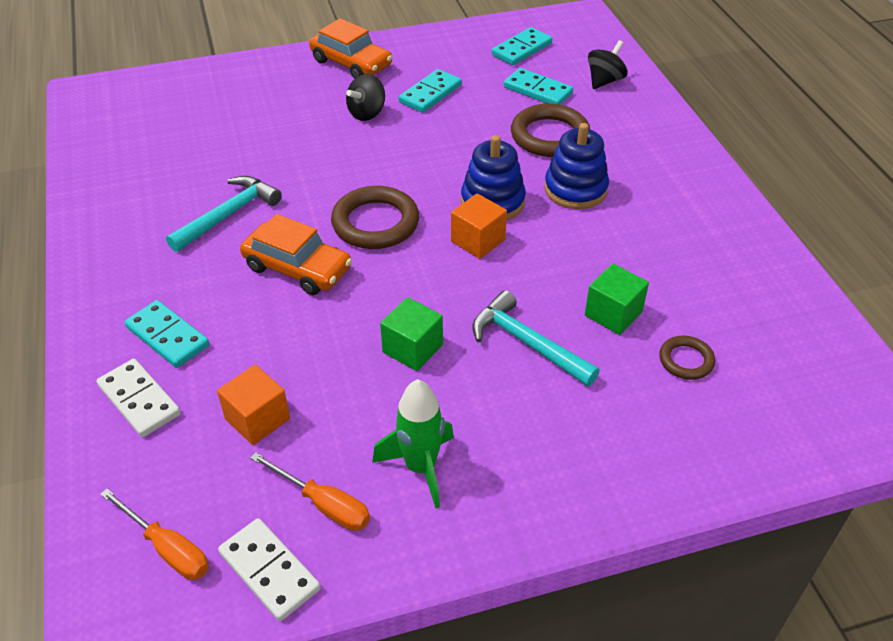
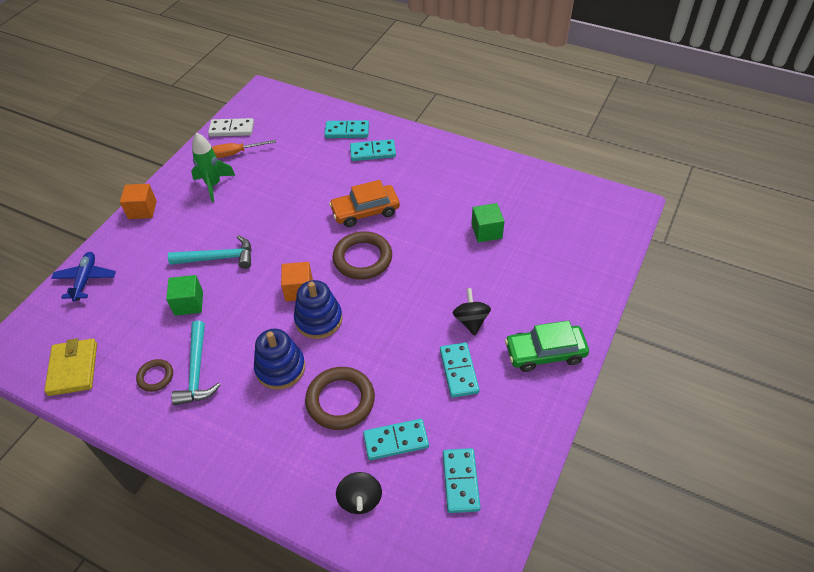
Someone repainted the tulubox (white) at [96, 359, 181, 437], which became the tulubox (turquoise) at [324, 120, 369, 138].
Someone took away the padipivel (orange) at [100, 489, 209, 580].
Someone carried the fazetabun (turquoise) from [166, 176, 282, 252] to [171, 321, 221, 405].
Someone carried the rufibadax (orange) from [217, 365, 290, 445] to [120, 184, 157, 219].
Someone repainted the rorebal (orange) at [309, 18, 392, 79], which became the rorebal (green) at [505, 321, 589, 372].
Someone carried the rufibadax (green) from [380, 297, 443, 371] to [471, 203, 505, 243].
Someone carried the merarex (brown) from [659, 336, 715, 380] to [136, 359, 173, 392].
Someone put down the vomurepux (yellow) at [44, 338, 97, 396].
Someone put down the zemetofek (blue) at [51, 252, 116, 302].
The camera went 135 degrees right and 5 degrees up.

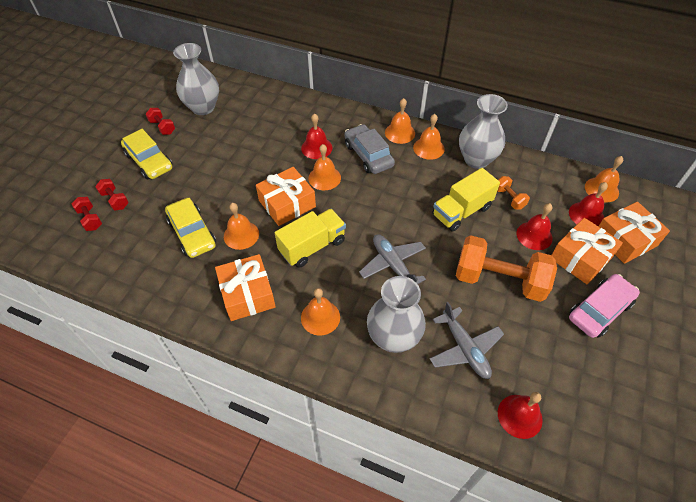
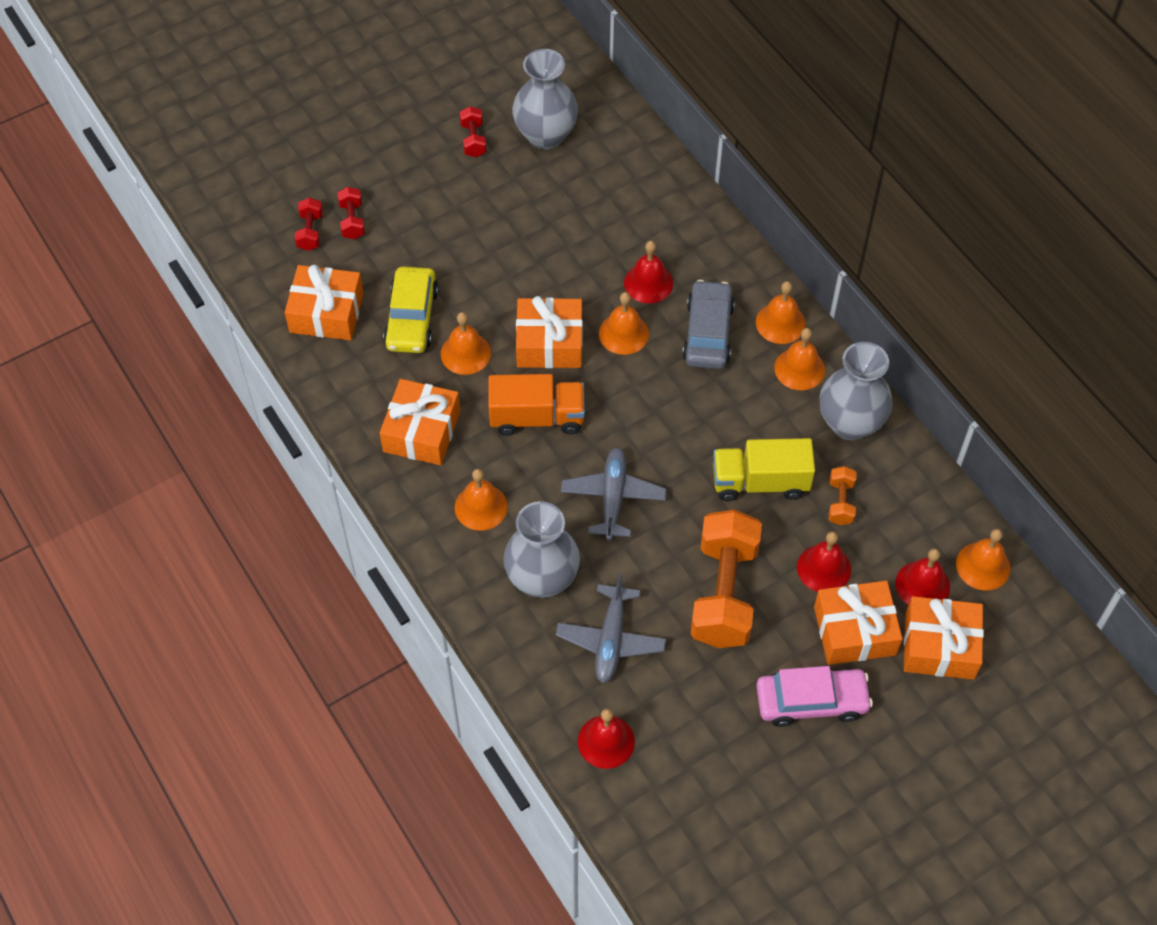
Someone took away the rorebal (yellow) at [121, 129, 173, 179].
Someone repainted the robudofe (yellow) at [275, 209, 346, 268], which became the robudofe (orange) at [488, 374, 585, 436].
Someone rotated the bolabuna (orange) at [456, 235, 557, 302] by 45 degrees clockwise.
Someone put down the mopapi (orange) at [285, 265, 364, 340].
The camera went 35 degrees right and 5 degrees up.

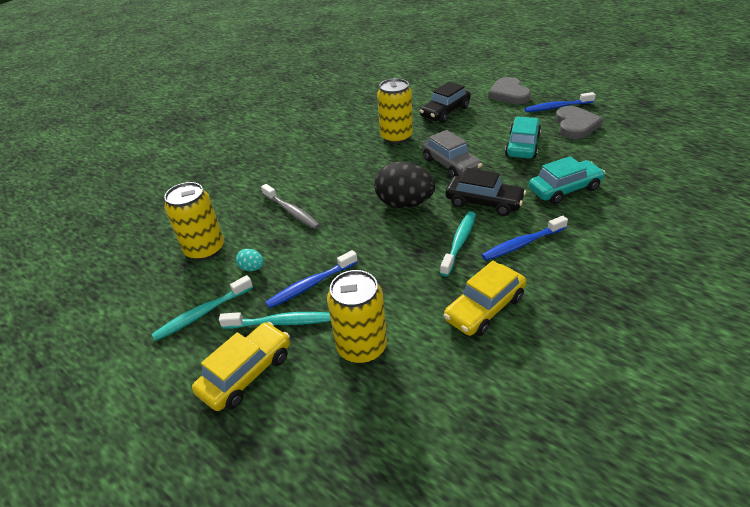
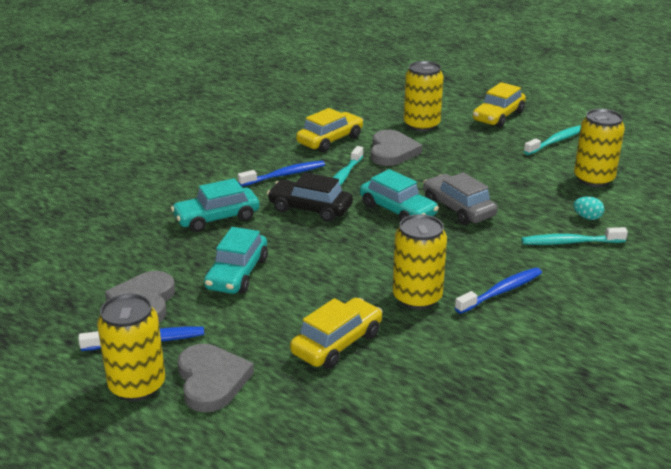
Someone carried the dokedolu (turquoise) from [219, 312, 331, 329] to [521, 227, 628, 245].
Someone carried the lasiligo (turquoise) from [236, 249, 264, 271] to [573, 196, 604, 220].
Someone took away the dokedolu (grey) at [261, 184, 320, 229].
Someone carried the dokedolu (blue) from [265, 250, 358, 309] to [455, 268, 542, 314].
Someone swapped the lasiligo (black) at [374, 162, 435, 208] for the rorebal (turquoise) at [360, 169, 439, 221].
Someone repainted the rorebal (black) at [420, 82, 471, 123], which became the rorebal (yellow) at [290, 298, 383, 369].
Someone carried the rorebal (grey) from [422, 130, 483, 178] to [423, 172, 498, 225].
Someone put down the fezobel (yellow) at [97, 294, 165, 401].
Someone put down the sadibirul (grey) at [371, 130, 422, 166].
The camera went 175 degrees right and 10 degrees down.

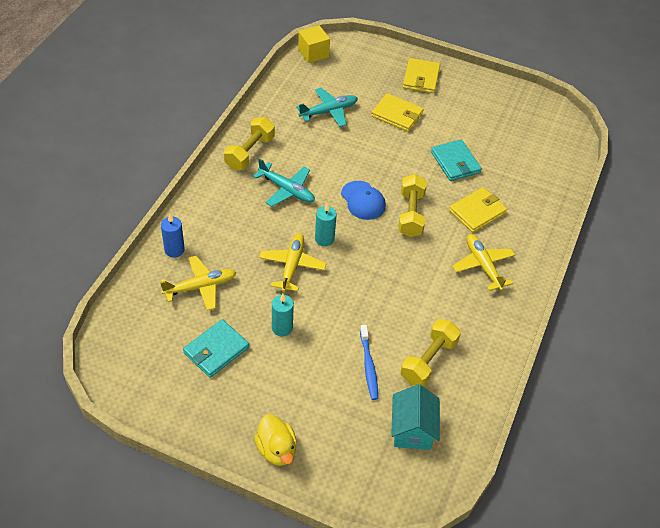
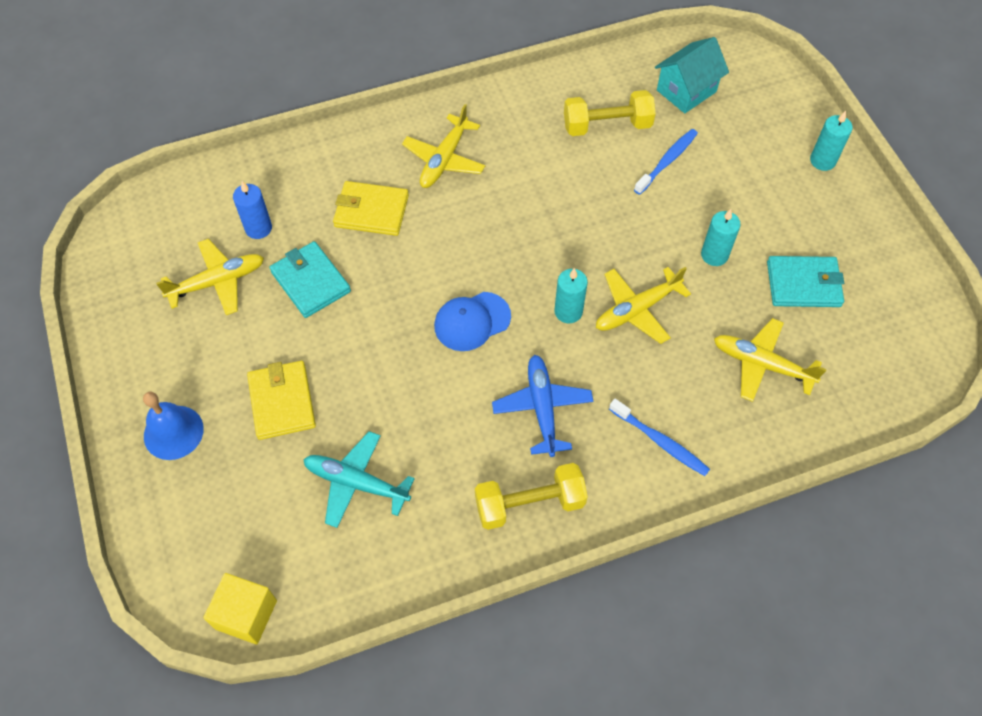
Someone carried the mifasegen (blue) from [161, 214, 185, 258] to [233, 181, 272, 239].
Someone repainted the zemetofek (turquoise) at [253, 158, 315, 207], which became the zemetofek (blue) at [492, 355, 594, 457].
Someone swapped the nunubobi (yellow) at [254, 414, 297, 466] for the mifasegen (turquoise) at [810, 111, 853, 171].
Someone rotated the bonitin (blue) at [341, 181, 386, 220] by 135 degrees counterclockwise.
Someone took away the bolabuna (yellow) at [398, 174, 427, 237].
Someone swapped the vomurepux (yellow) at [403, 58, 440, 93] for the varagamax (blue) at [143, 392, 204, 460].
Someone rotated the vomurepux (turquoise) at [431, 140, 482, 181] by 60 degrees counterclockwise.
Someone put down the zemetofek (yellow) at [156, 239, 264, 315].
Someone put down the dokedolu (blue) at [609, 399, 710, 476].
The camera went 130 degrees left and 10 degrees up.

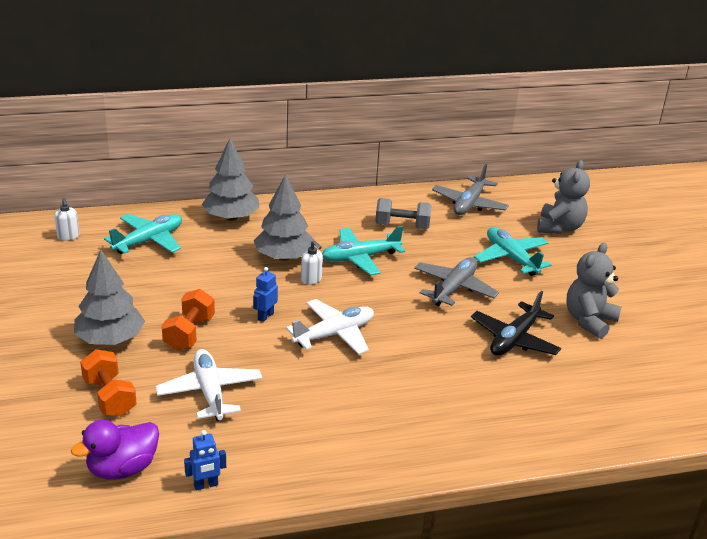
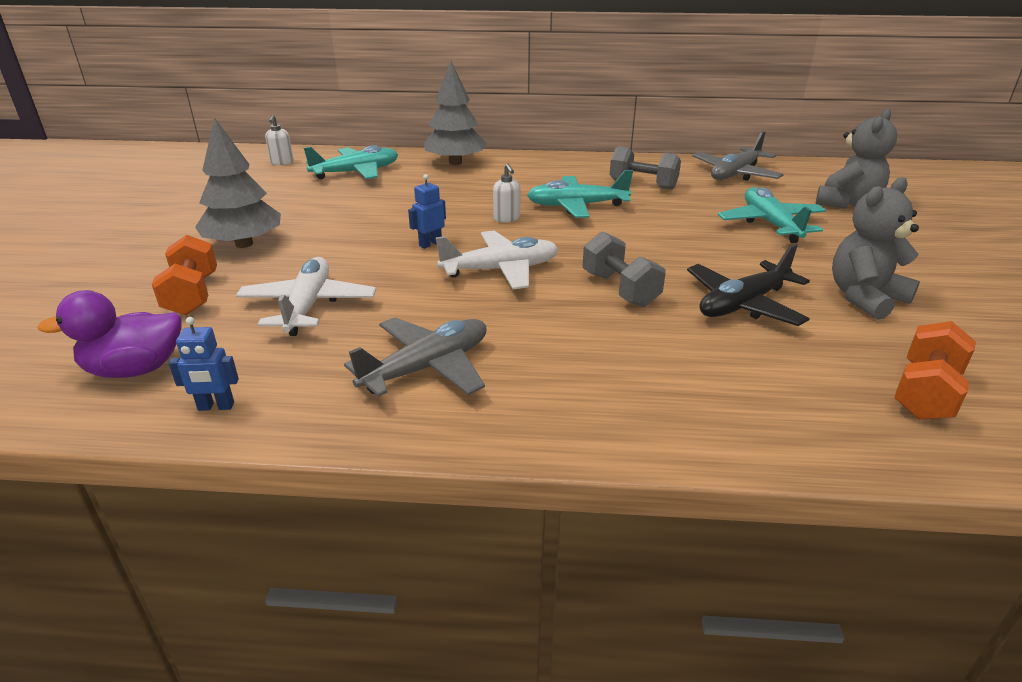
Someone carried the bolabuna (orange) from [162, 289, 215, 351] to [894, 321, 976, 420].
Someone took away the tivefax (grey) at [254, 174, 314, 261].
Someone carried the zemetofek (grey) from [414, 257, 499, 306] to [344, 317, 487, 397].
Someone put down the bolabuna (grey) at [582, 231, 666, 307].
The camera went 20 degrees right and 0 degrees up.

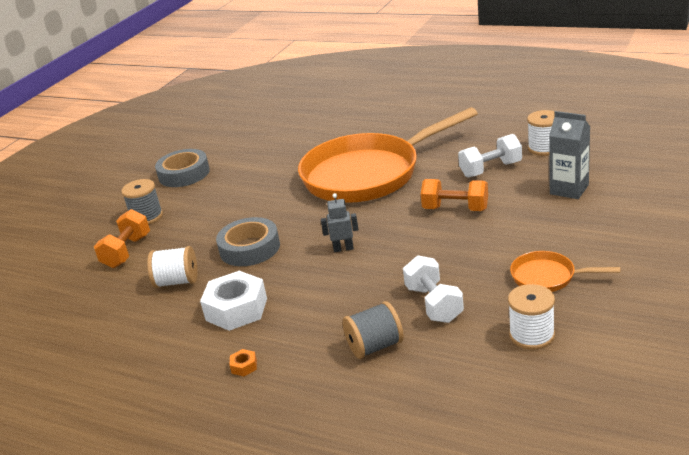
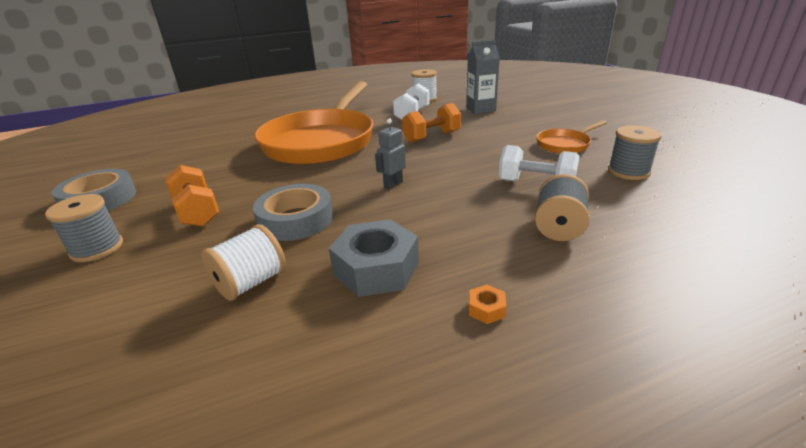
Someone carried the bolabuna (orange) from [94, 209, 150, 268] to [165, 165, 219, 227].
Someone repainted the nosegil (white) at [200, 271, 267, 331], which became the nosegil (grey) at [329, 219, 419, 297].
Someone repainted the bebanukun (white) at [508, 284, 555, 350], which became the bebanukun (grey) at [608, 125, 662, 180].
The camera went 50 degrees left and 0 degrees up.

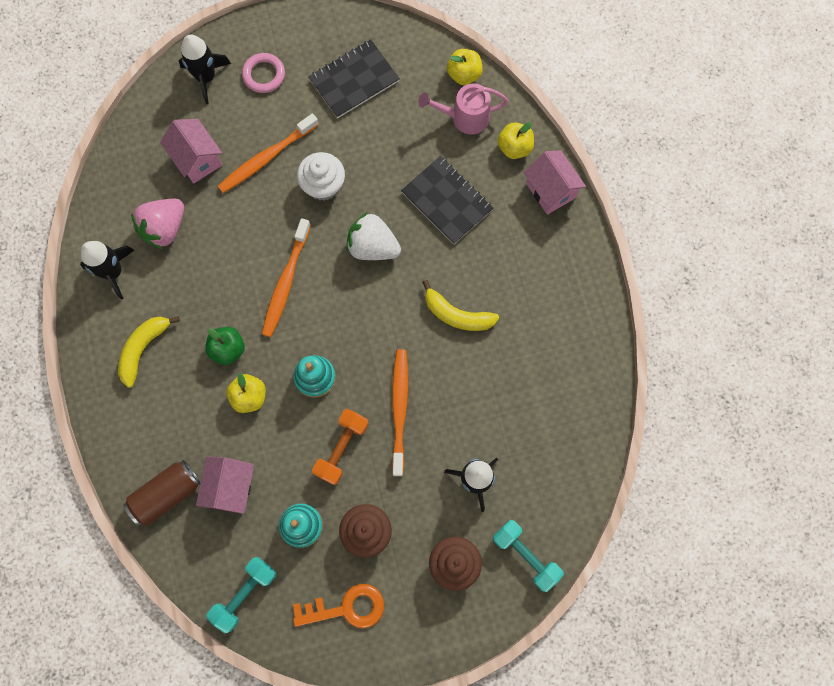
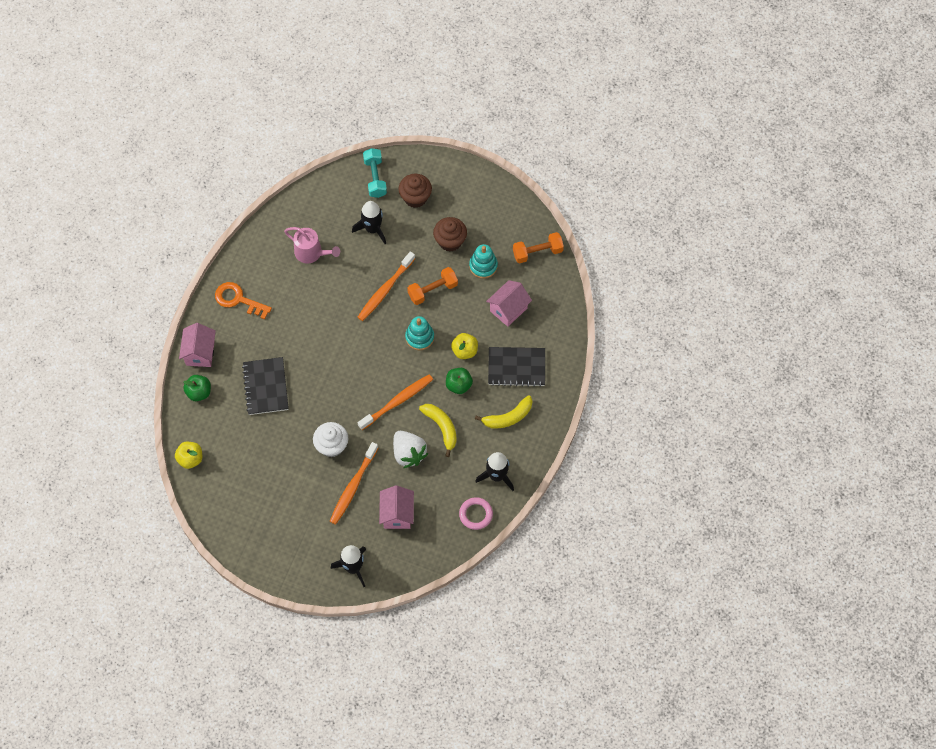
Someone took away the fezobel (brown) at [123, 460, 200, 527].
Someone took away the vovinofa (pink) at [131, 199, 184, 249].
Someone repainted the bolabuna (turquoise) at [206, 557, 277, 634], which became the bolabuna (orange) at [513, 232, 564, 263].
Someone rotated the dokedolu (orange) at [218, 113, 319, 193] by 120 degrees clockwise.
Someone carried the merarex (pink) from [242, 53, 285, 93] to [459, 497, 493, 530].
Someone carried the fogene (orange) from [293, 584, 384, 628] to [215, 282, 272, 320].
Someone carried the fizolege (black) from [309, 39, 400, 118] to [488, 347, 545, 387].
Someone carried the vovinofa (white) from [346, 212, 401, 260] to [393, 431, 428, 468].
Someone carried the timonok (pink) from [418, 84, 508, 134] to [284, 227, 340, 264].
Someone carried the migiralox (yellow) from [422, 280, 499, 331] to [419, 404, 457, 457].
Someone repainted the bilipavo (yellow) at [498, 122, 534, 159], which became the bilipavo (green) at [183, 375, 211, 401].
The camera went 145 degrees left and 10 degrees down.

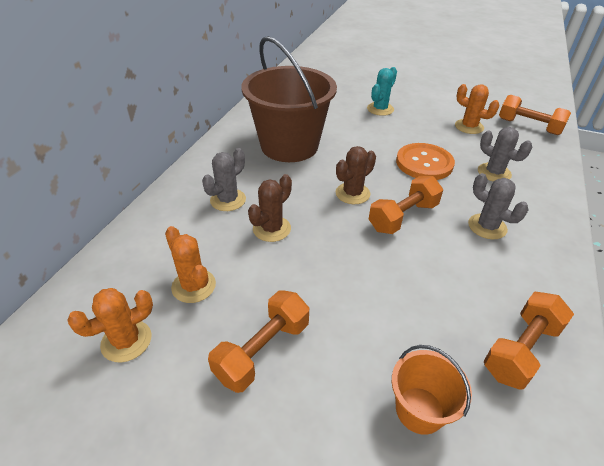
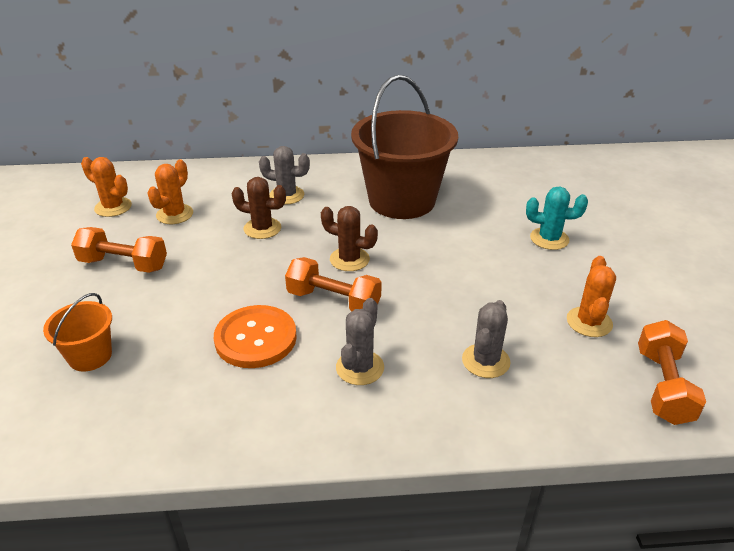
Someone carried the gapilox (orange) from [396, 143, 455, 180] to [214, 305, 297, 368].
Someone took away the bolabuna (orange) at [484, 292, 574, 389].
The camera went 65 degrees right and 5 degrees down.

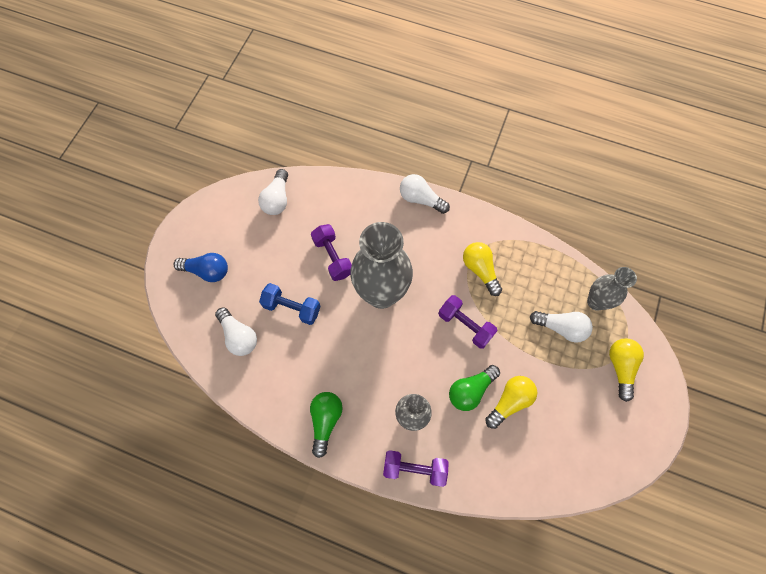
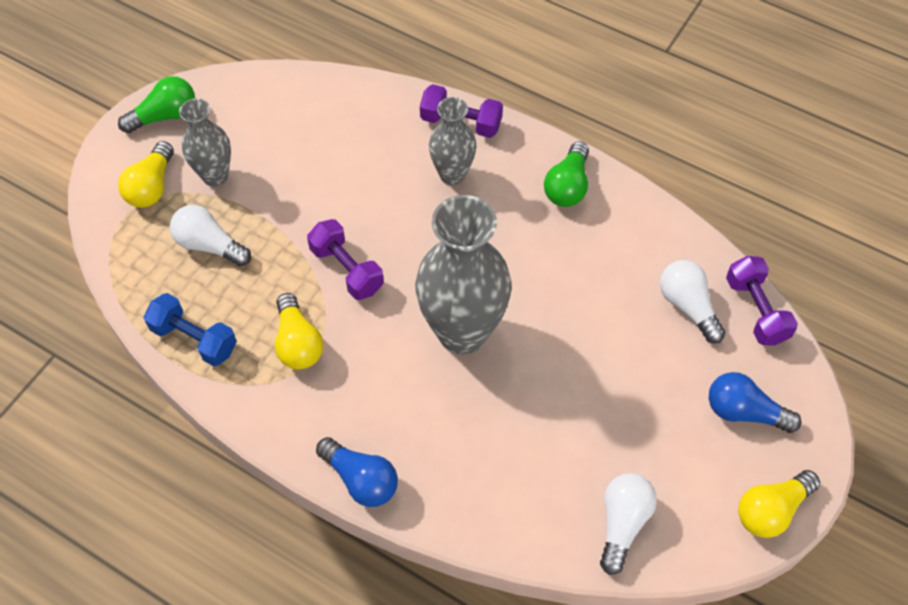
Someone carried the bolabuna (blue) from [259, 283, 321, 325] to [143, 293, 237, 366].
Someone carried the bolabuna (purple) from [311, 224, 352, 281] to [726, 256, 798, 345].
Someone repainted the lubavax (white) at [400, 174, 450, 214], which became the lubavax (blue) at [316, 437, 398, 507].
Someone carried the lubavax (green) from [449, 365, 500, 411] to [118, 76, 195, 133].
Someone carried the lubavax (yellow) from [485, 376, 537, 429] to [738, 470, 820, 538].
Someone carried the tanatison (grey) from [587, 267, 637, 311] to [179, 98, 231, 187].
The camera went 170 degrees left and 10 degrees down.

